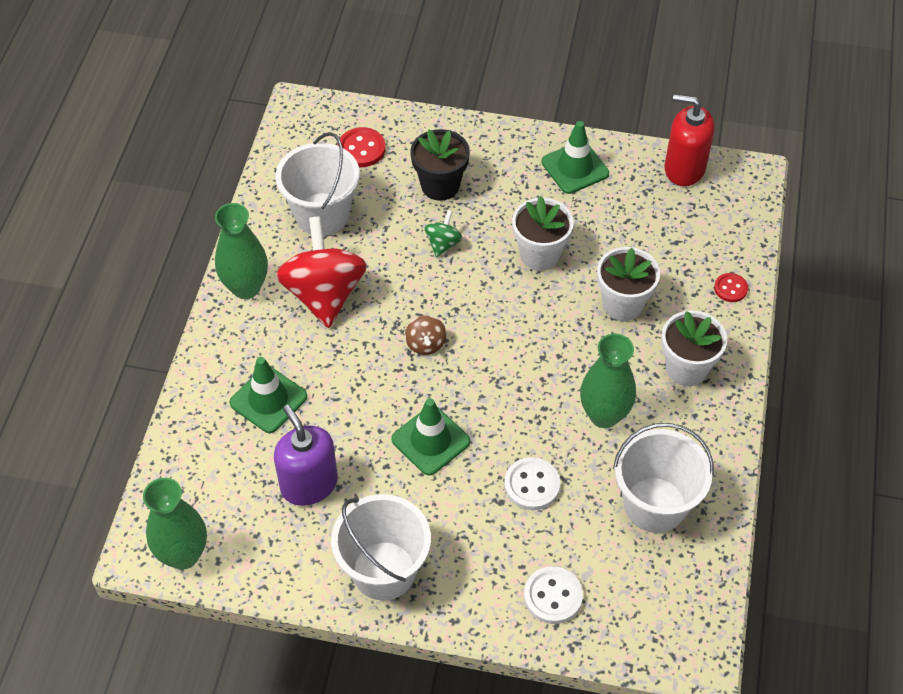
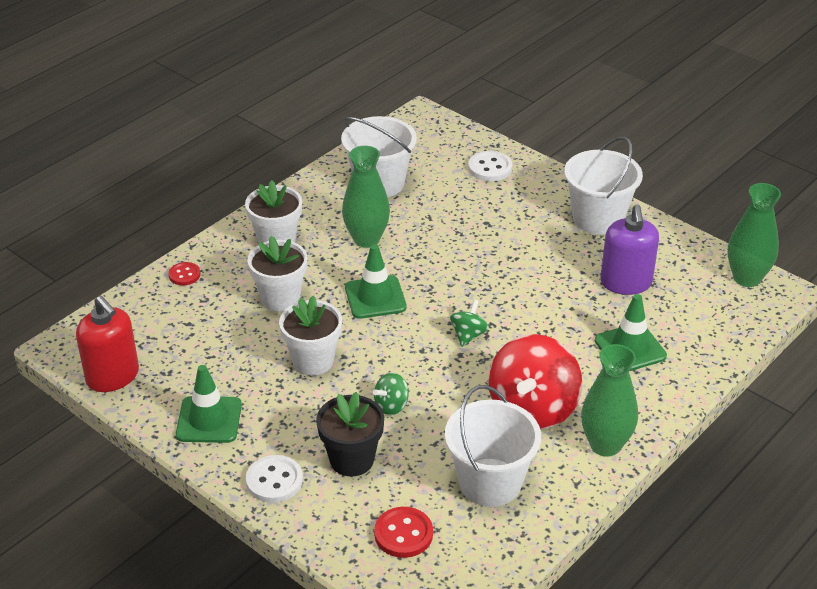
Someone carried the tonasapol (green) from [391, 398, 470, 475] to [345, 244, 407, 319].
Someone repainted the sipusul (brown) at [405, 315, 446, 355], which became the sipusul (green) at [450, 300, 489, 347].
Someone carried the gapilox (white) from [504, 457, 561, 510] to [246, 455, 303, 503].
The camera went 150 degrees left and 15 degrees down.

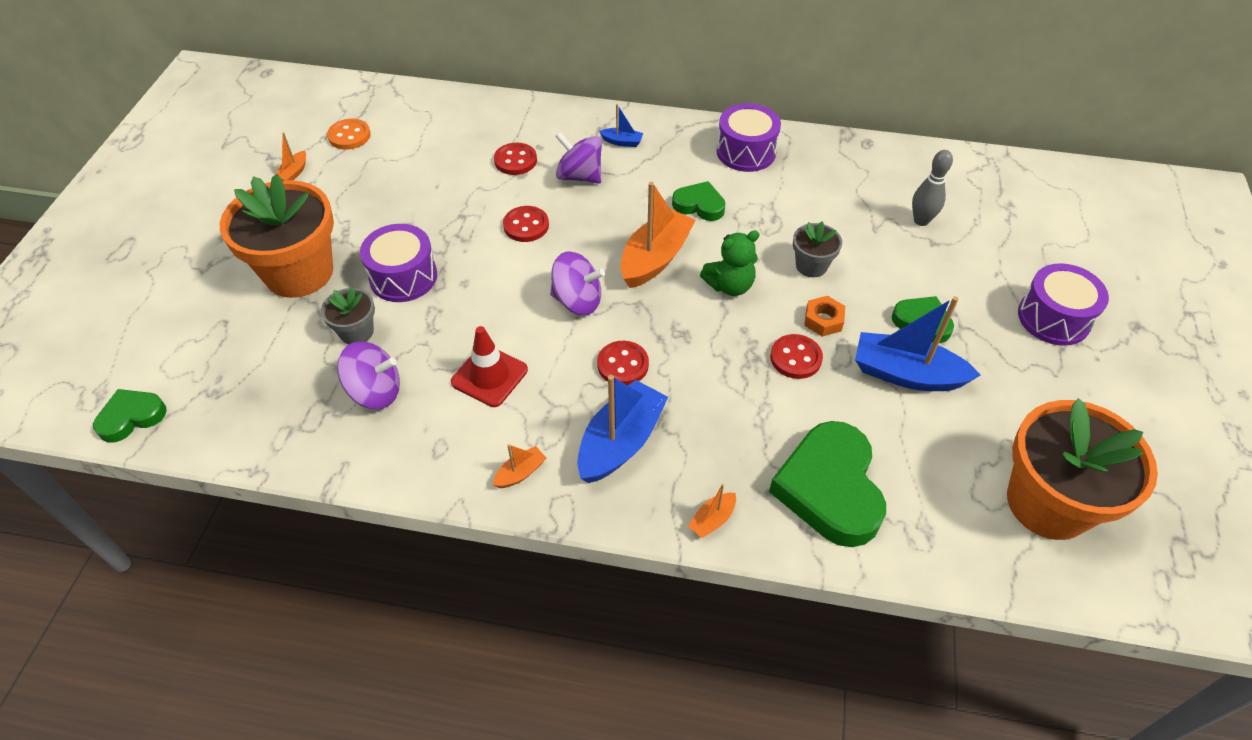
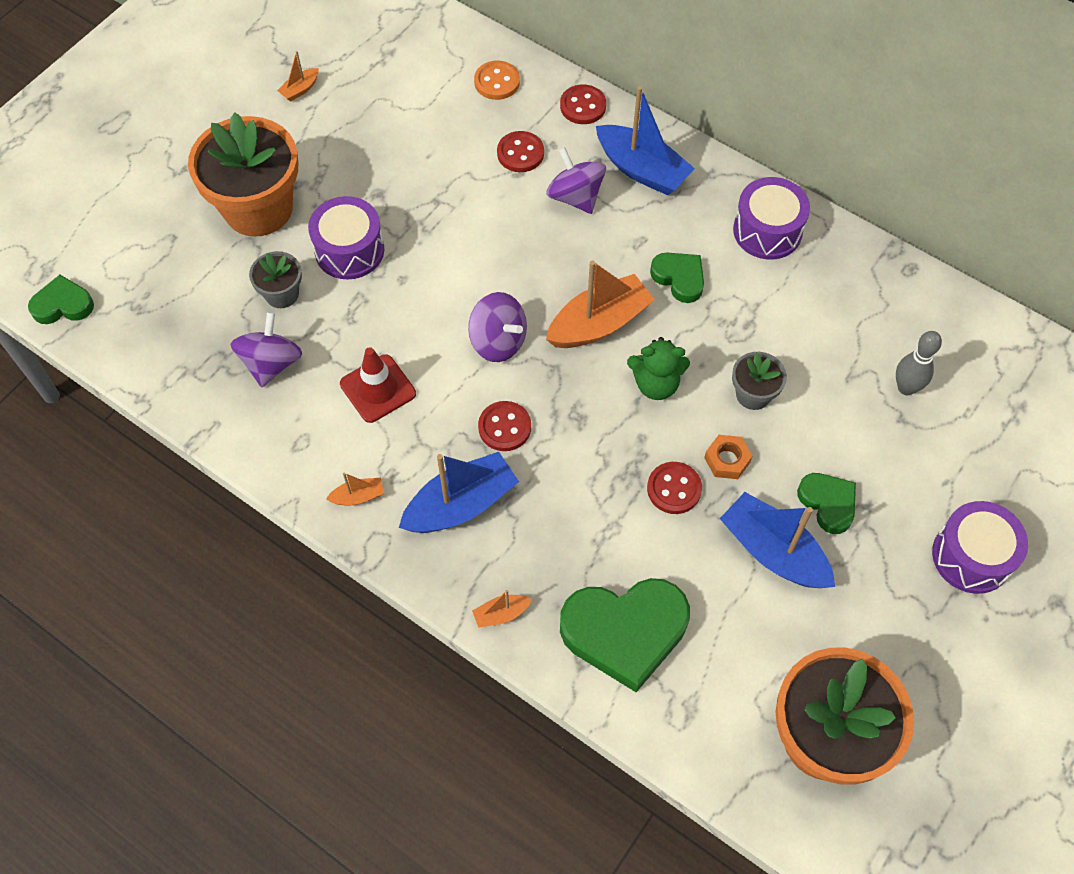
Someone carried the gapilox (orange) from [327, 119, 371, 150] to [474, 61, 520, 100].
Someone rotated the sipusul (purple) at [337, 341, 400, 409] by 105 degrees counterclockwise.
Someone carried the gapilox (red) from [503, 206, 549, 242] to [560, 85, 606, 124].
Someone scaled the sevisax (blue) at [599, 104, 643, 147] by 2.17.
Someone rotated the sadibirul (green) at [769, 421, 886, 547] by 120 degrees counterclockwise.
The camera went 25 degrees right and 10 degrees up.

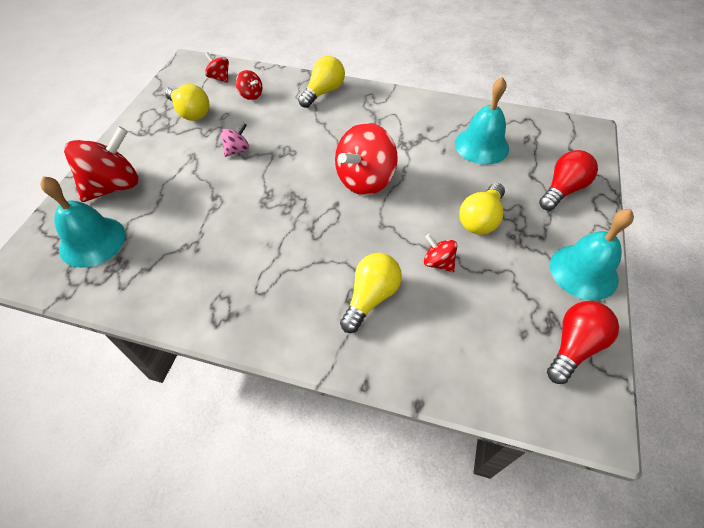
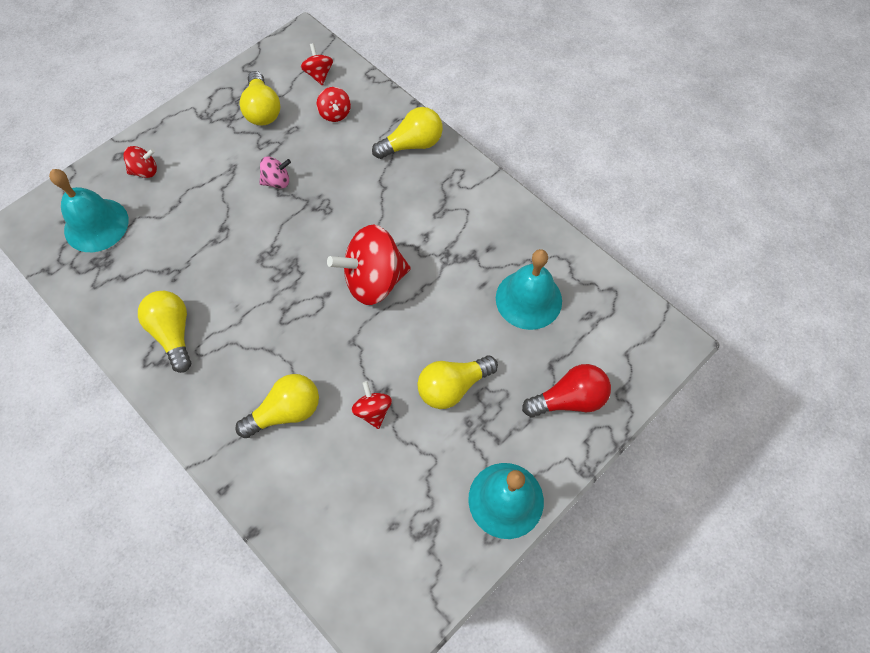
Someone scaled the sipusul (red) at [64, 126, 138, 202] by 0.49.
Someone took away the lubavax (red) at [547, 301, 619, 384].
Someone put down the lubavax (yellow) at [138, 291, 191, 373].
The camera went 30 degrees right and 10 degrees up.

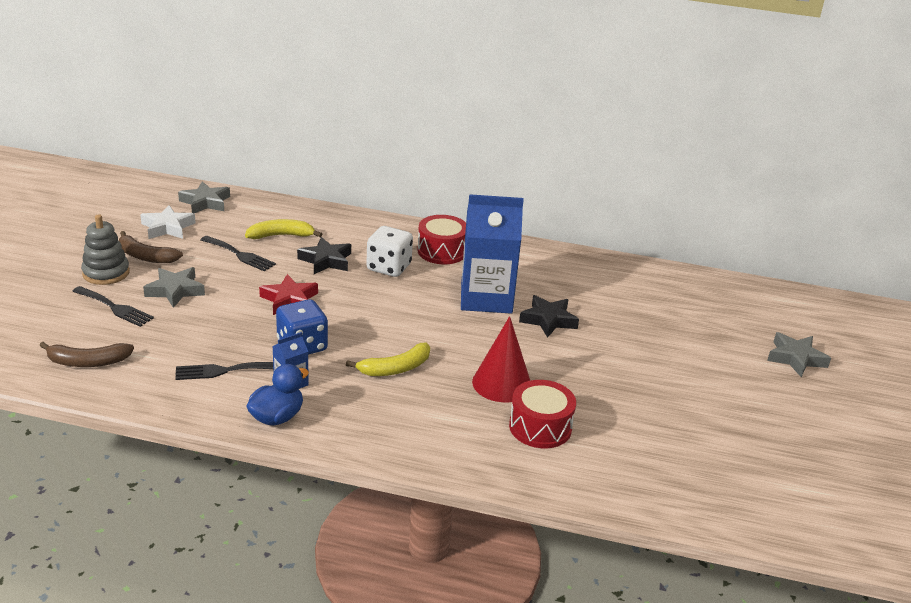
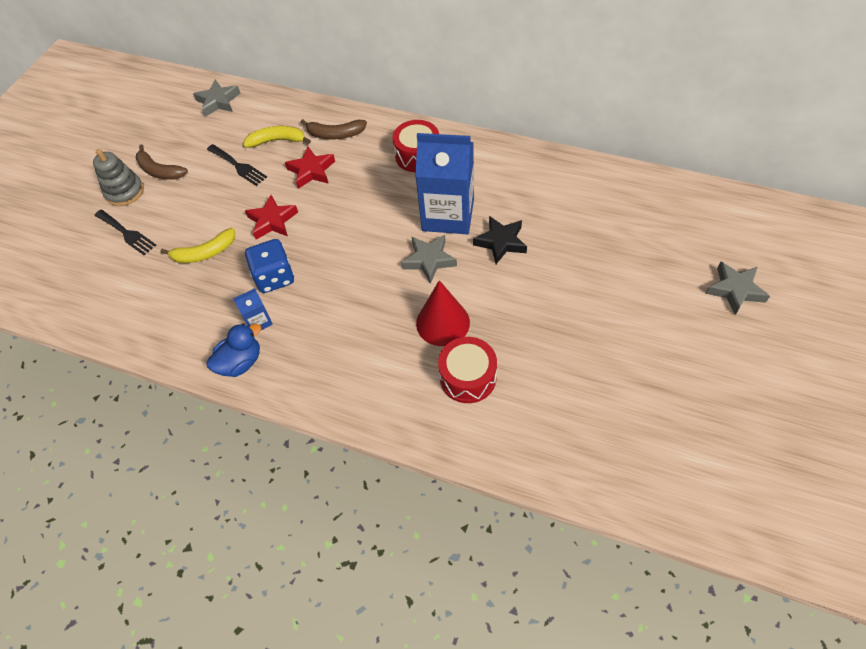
Someone carried the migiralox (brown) from [39, 342, 134, 367] to [301, 119, 367, 139].
Someone took away the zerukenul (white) at [140, 205, 196, 239].
Someone carried the zerukenul (grey) from [143, 267, 205, 308] to [402, 235, 457, 284].
Someone took away the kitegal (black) at [175, 362, 273, 380].
Someone repainted the zerukenul (black) at [297, 237, 351, 274], which became the zerukenul (red) at [285, 147, 335, 189].
Someone carried the migiralox (yellow) from [346, 343, 430, 376] to [160, 228, 235, 263].
Someone took away the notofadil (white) at [366, 226, 413, 277].
The camera went 15 degrees right and 25 degrees up.

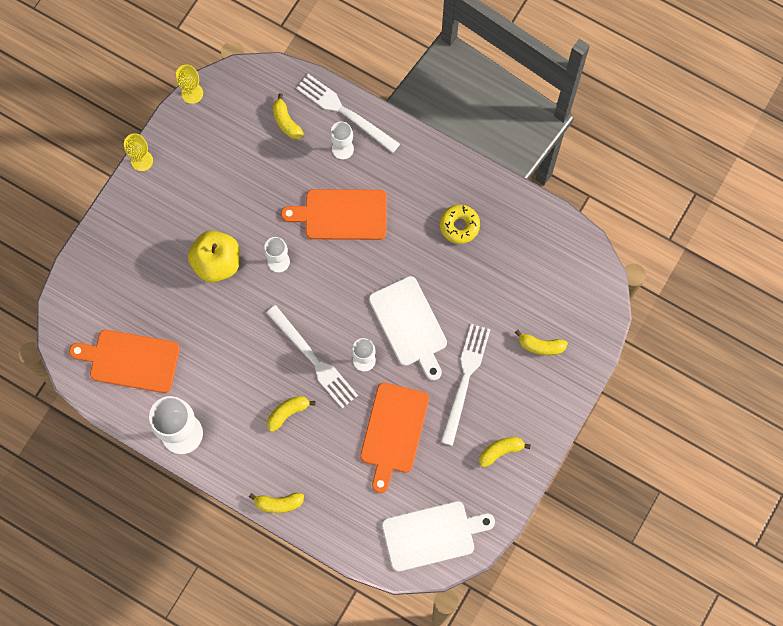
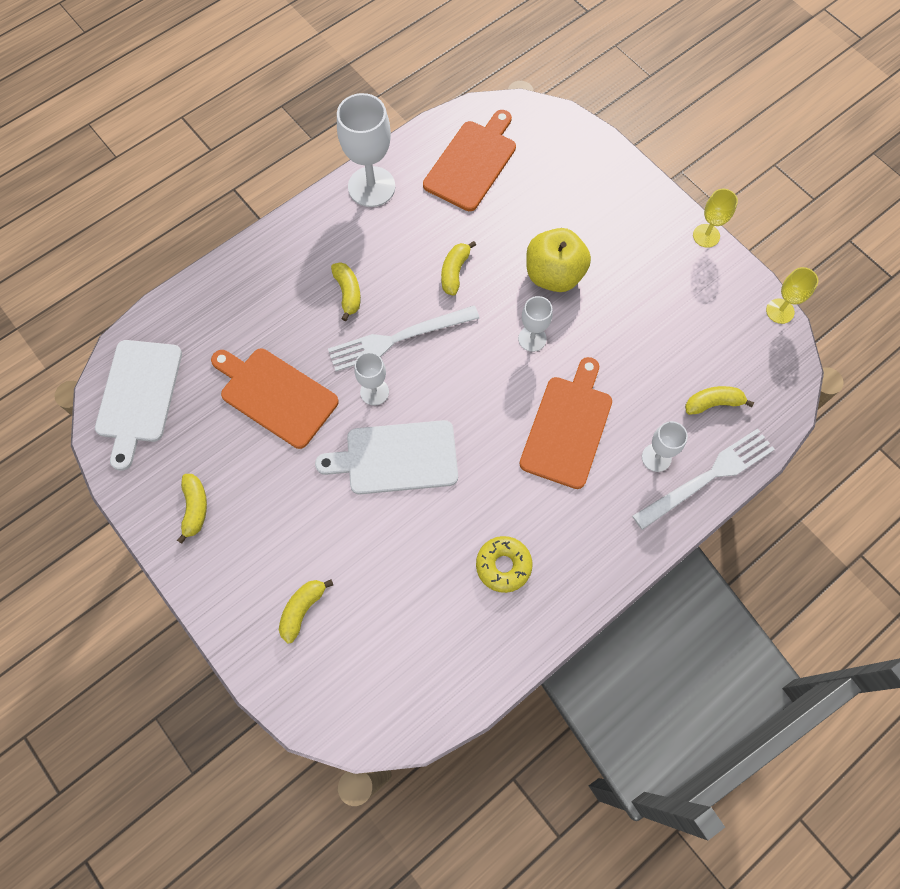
Someone carried the migiralox (yellow) from [249, 493, 304, 513] to [441, 241, 476, 296].
Someone took away the kitegal (white) at [441, 324, 491, 446].
The camera went 110 degrees right and 5 degrees down.

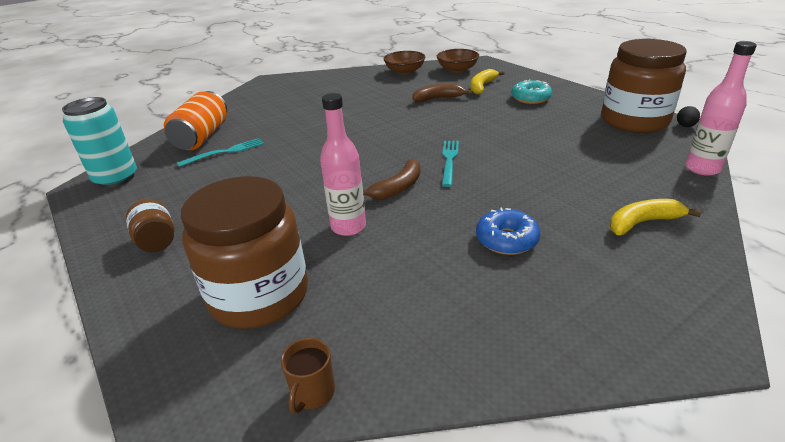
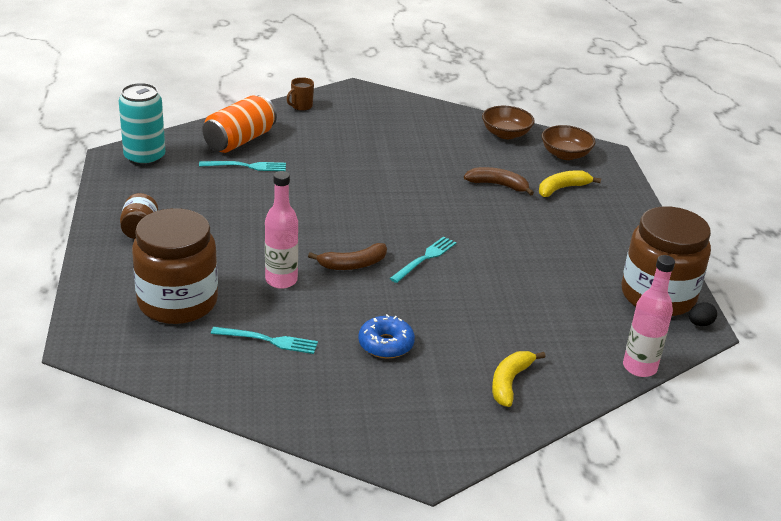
Someone carried the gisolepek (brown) from [281, 338, 335, 414] to [287, 77, 314, 111].
Someone took away the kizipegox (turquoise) at [511, 79, 552, 104].
Someone rotated the migiralox (yellow) at [610, 199, 701, 235] by 75 degrees counterclockwise.
Someone put down the kitegal (turquoise) at [211, 327, 318, 354].
The camera went 25 degrees right and 0 degrees up.

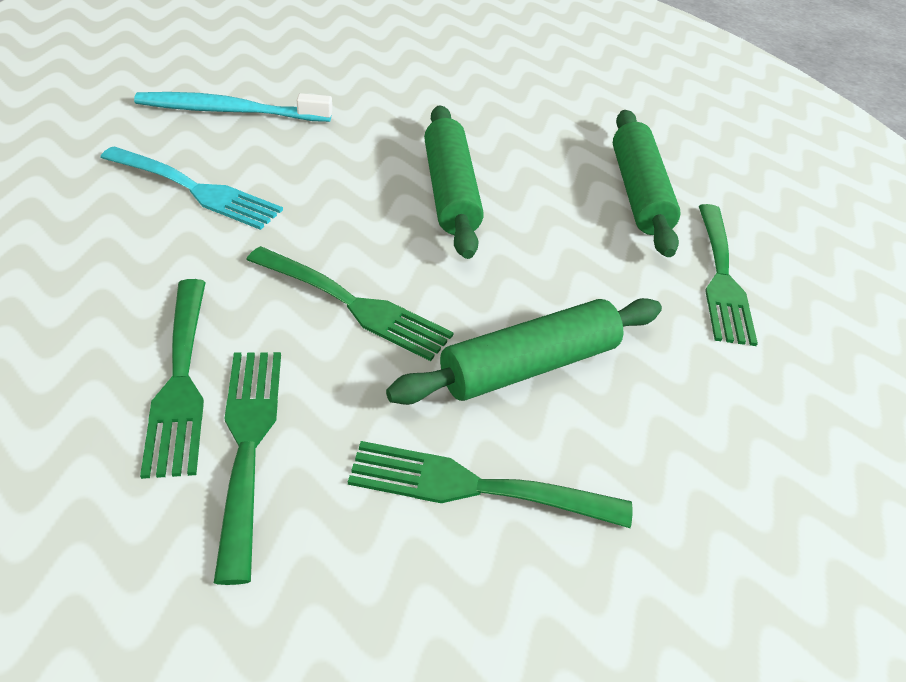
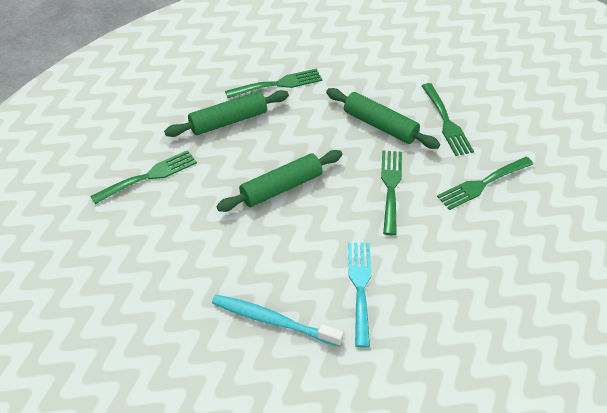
Someone rotated the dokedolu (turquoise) at [134, 92, 332, 122] by 135 degrees clockwise.
Someone carried the kitegal (green) from [140, 279, 206, 479] to [90, 150, 197, 204].
The camera went 110 degrees left and 5 degrees up.

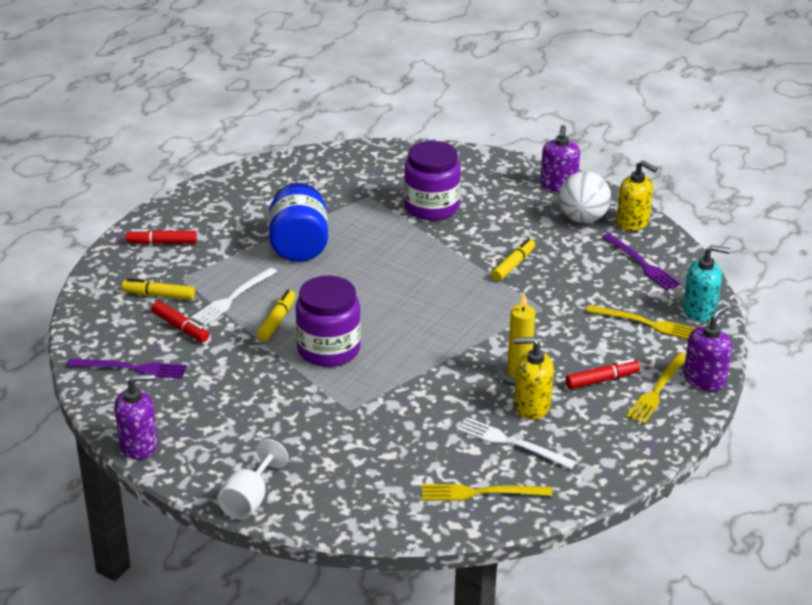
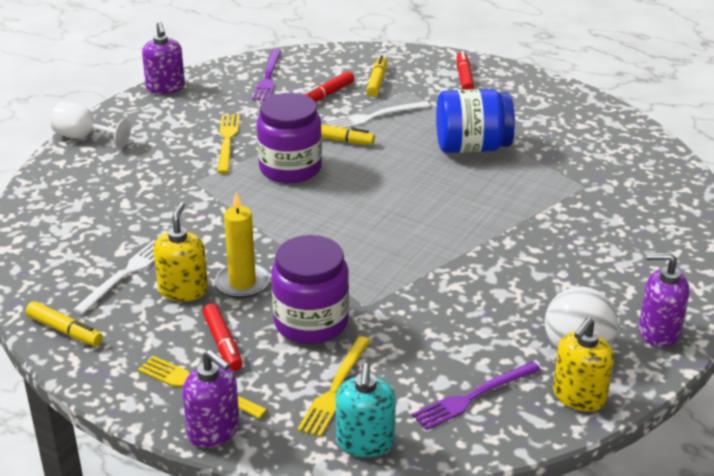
Someone rotated the kitegal (white) at [191, 267, 277, 325] by 60 degrees counterclockwise.
Someone carried the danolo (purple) from [404, 141, 461, 220] to [271, 235, 349, 344].
Someone carried the kitegal (yellow) from [422, 484, 552, 501] to [217, 114, 240, 174].
Someone carried the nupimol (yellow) from [491, 238, 535, 281] to [26, 301, 103, 346].
The camera went 90 degrees right and 0 degrees up.

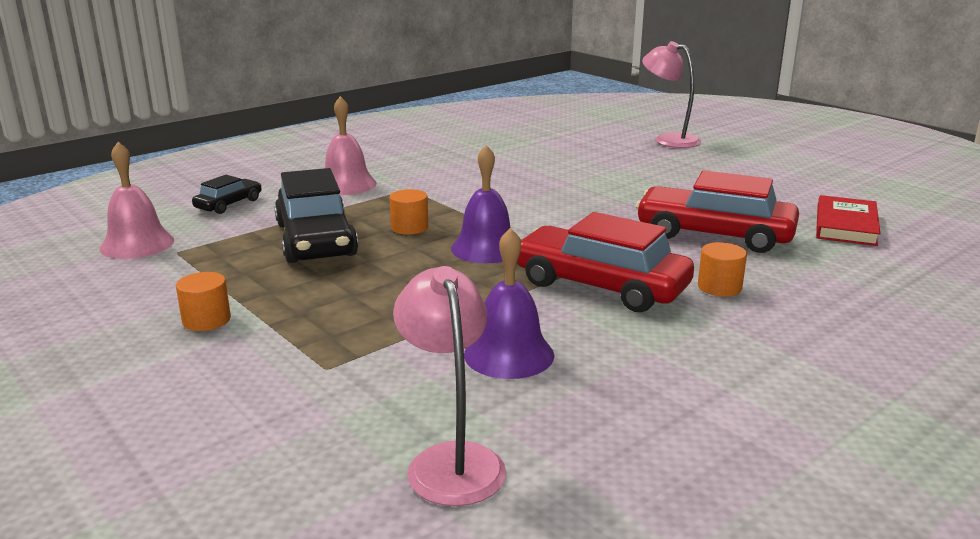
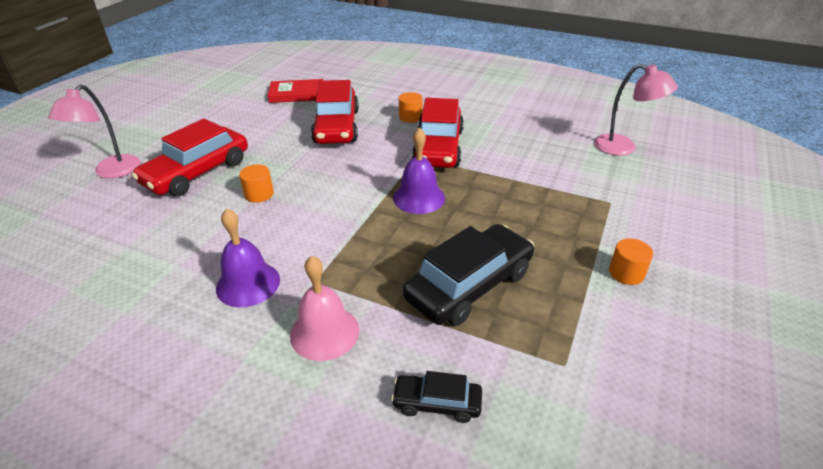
Someone took away the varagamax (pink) at [100, 142, 174, 259].
Someone carried the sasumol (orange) from [390, 189, 428, 235] to [239, 165, 274, 203].
Someone rotated the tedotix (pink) at [393, 266, 506, 506] by 105 degrees counterclockwise.
Someone carried the varagamax (purple) from [464, 228, 554, 379] to [216, 208, 280, 307].
Someone put down the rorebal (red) at [132, 119, 248, 196].
The camera went 115 degrees left and 15 degrees up.

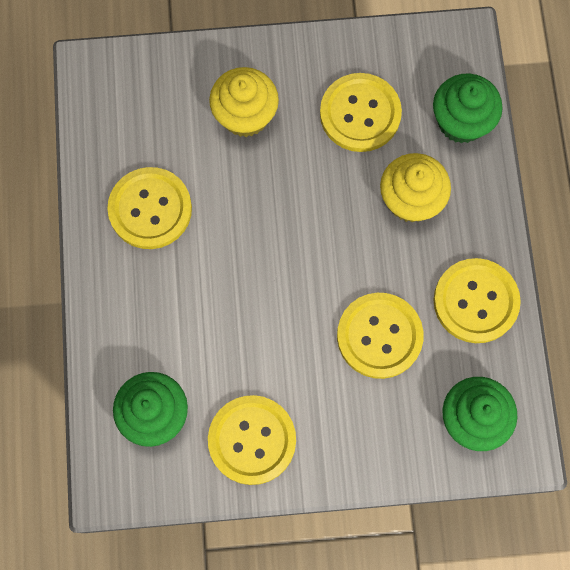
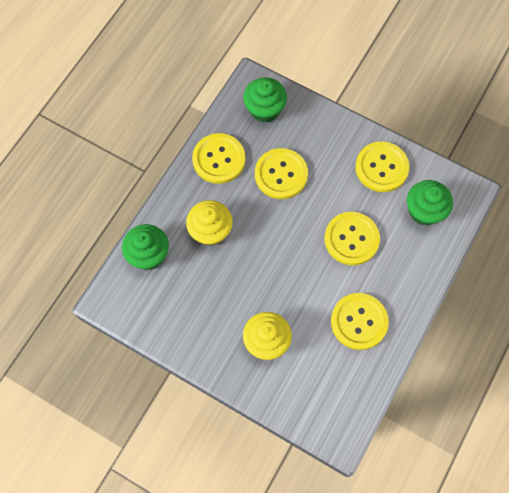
Someone carried the gapilox (yellow) from [320, 73, 402, 152] to [325, 212, 380, 265].
The camera went 145 degrees left and 5 degrees down.

